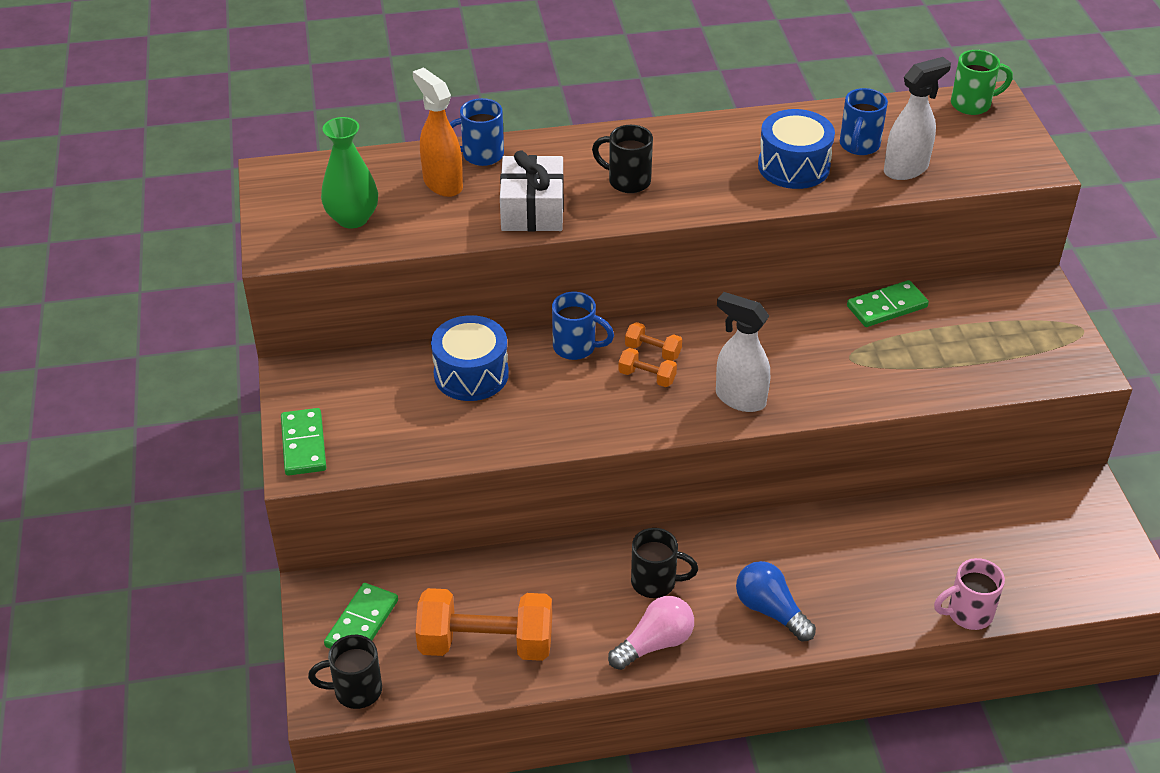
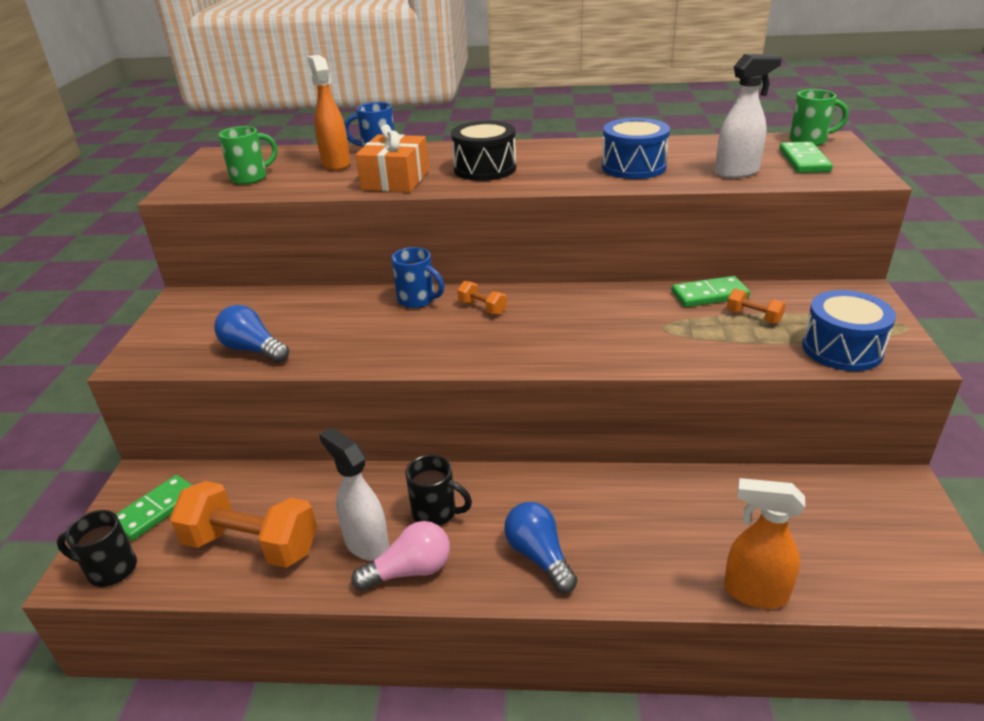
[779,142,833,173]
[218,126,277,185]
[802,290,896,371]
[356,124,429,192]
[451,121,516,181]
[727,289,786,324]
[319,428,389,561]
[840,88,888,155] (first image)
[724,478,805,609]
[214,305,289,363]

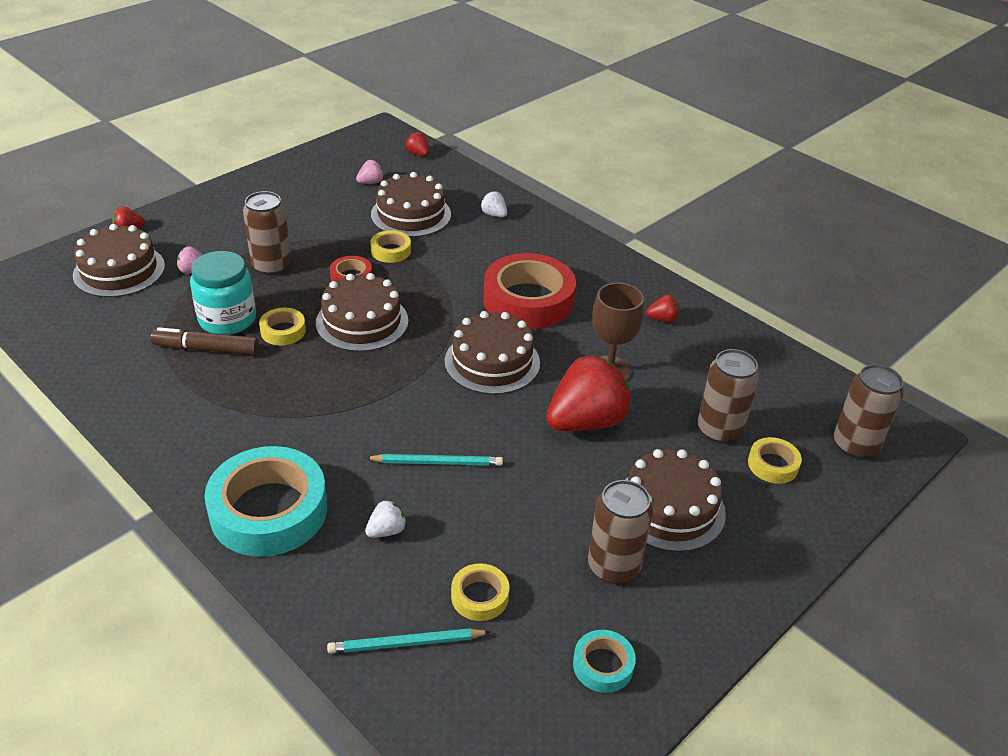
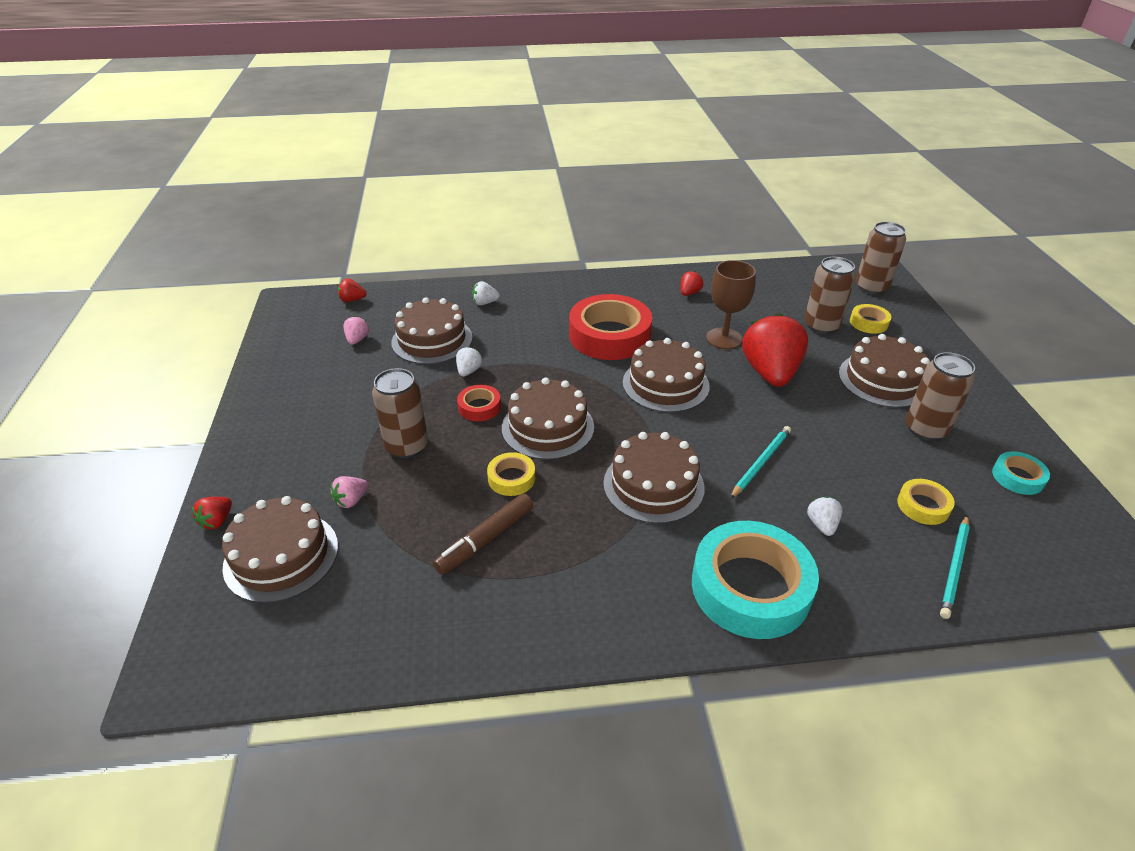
[190,251,256,335] (first image)
[456,347,482,377]
[603,432,705,524]

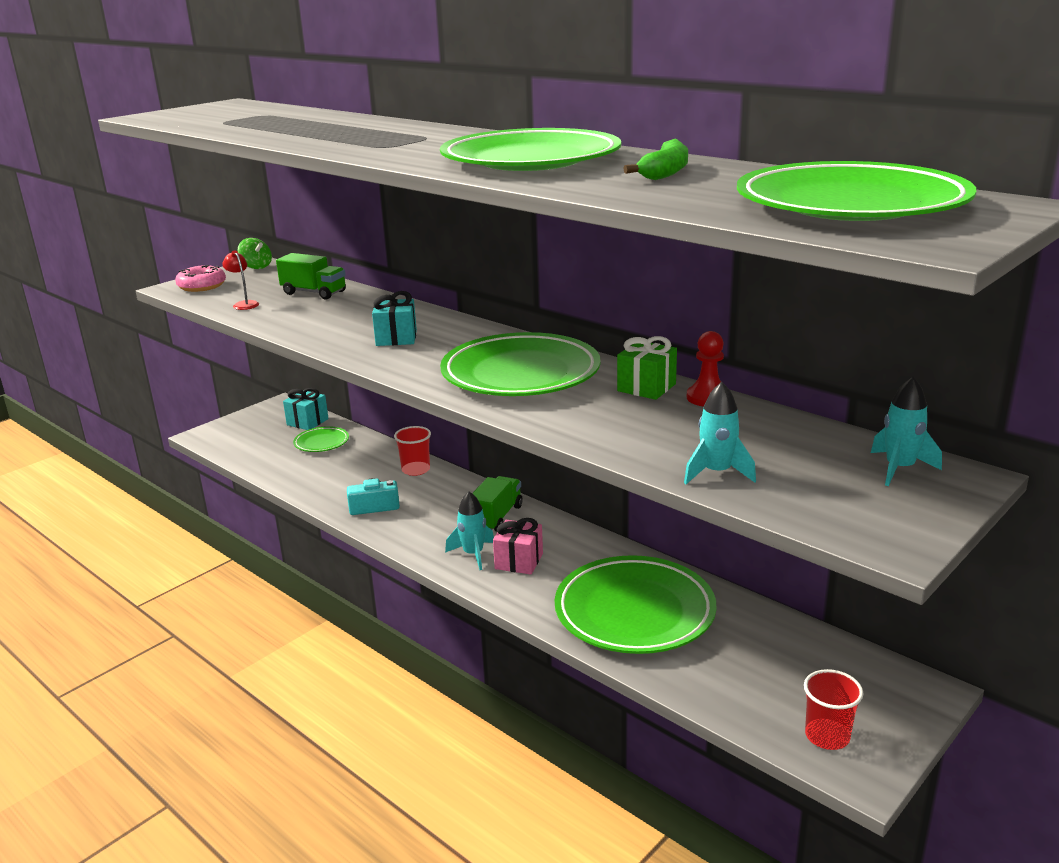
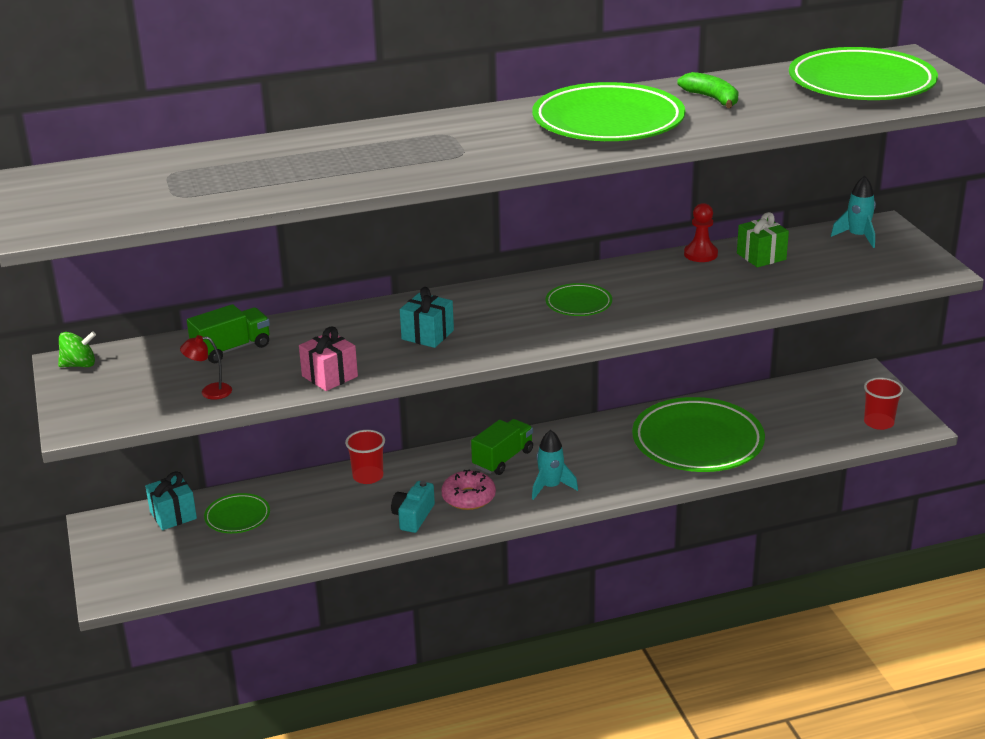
[441,469,496,510]
[546,283,612,316]
[471,419,533,475]
[299,326,358,391]
[737,212,789,267]
[684,382,756,484] (first image)

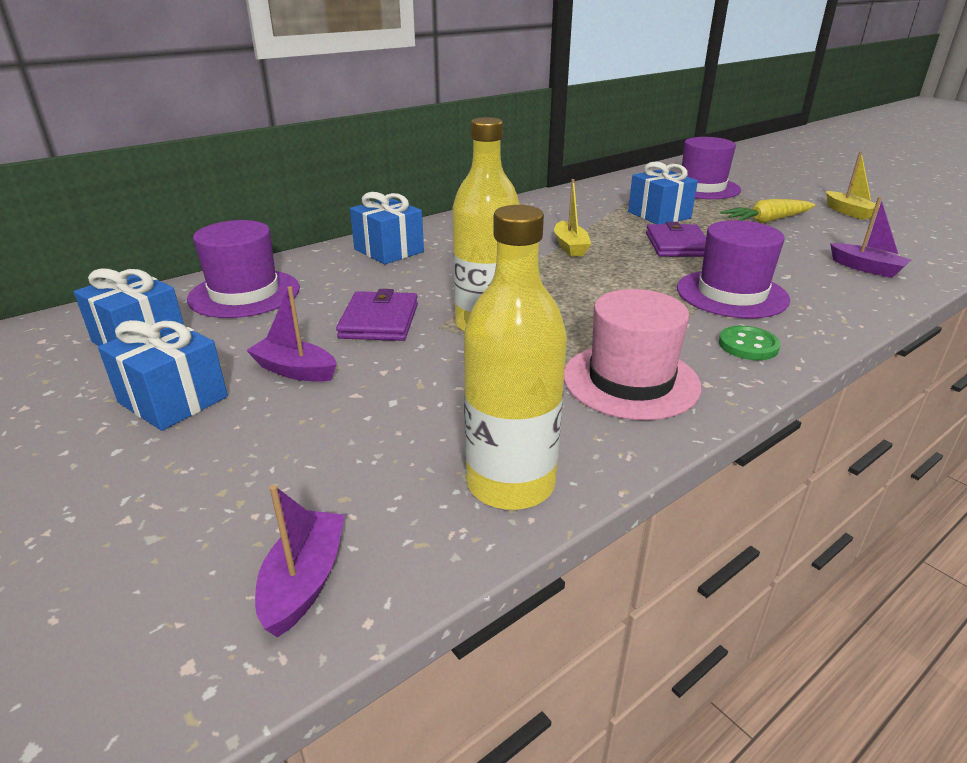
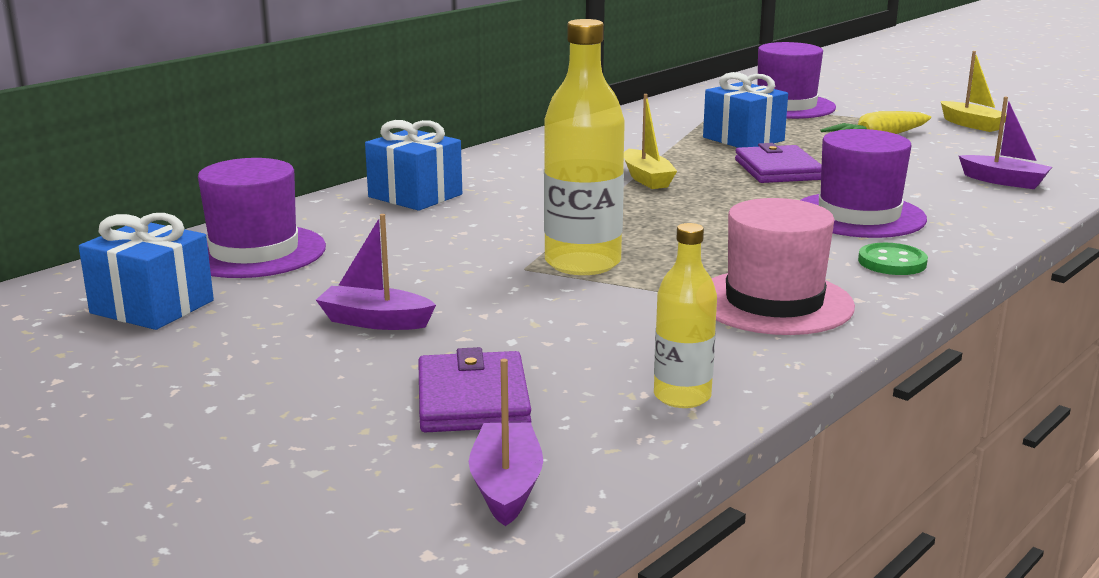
[98,319,228,431] (first image)
[418,347,531,432]
[654,223,717,408]

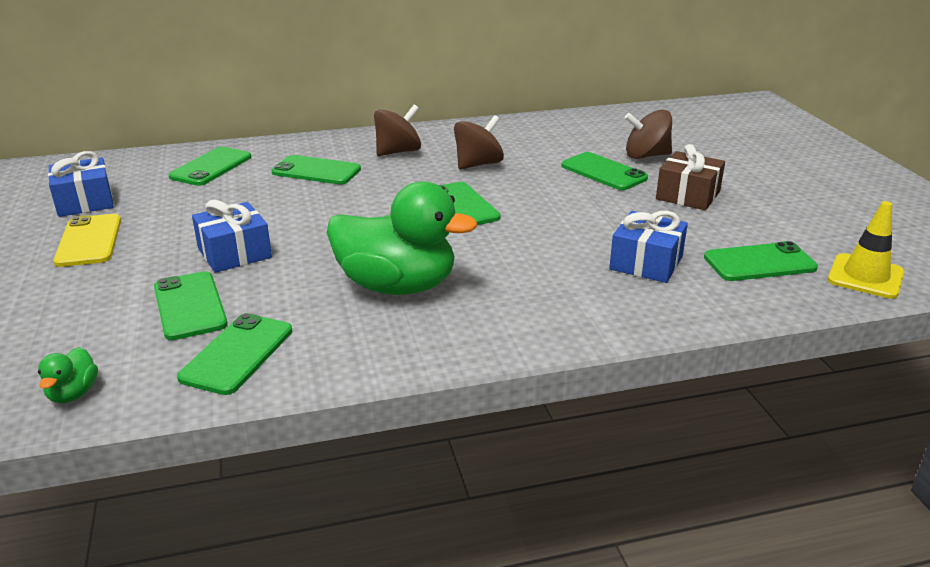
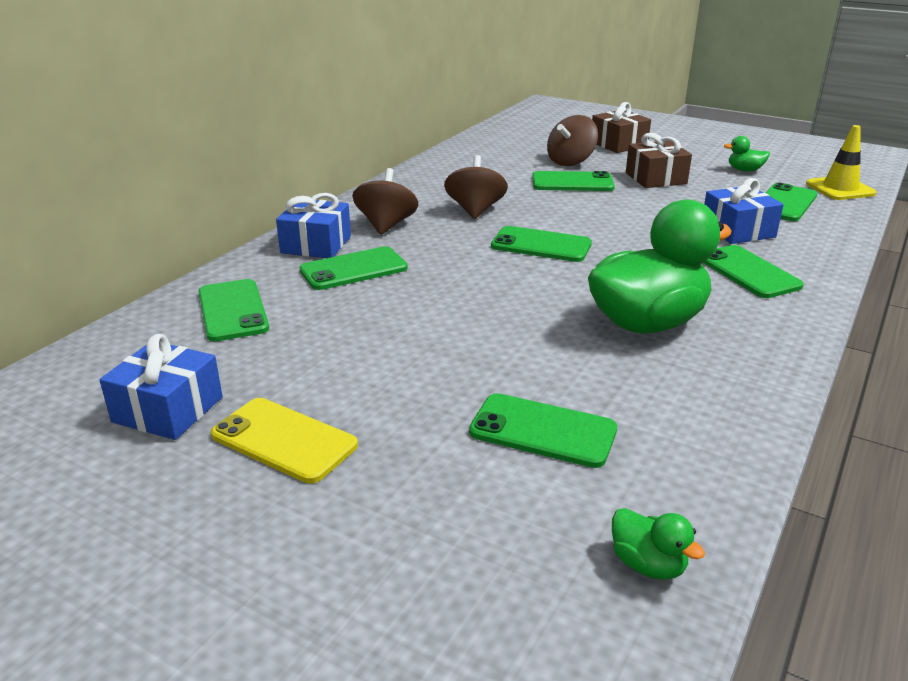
[703,245,804,298]
[276,193,351,258]
[592,102,651,153]
[724,136,770,171]

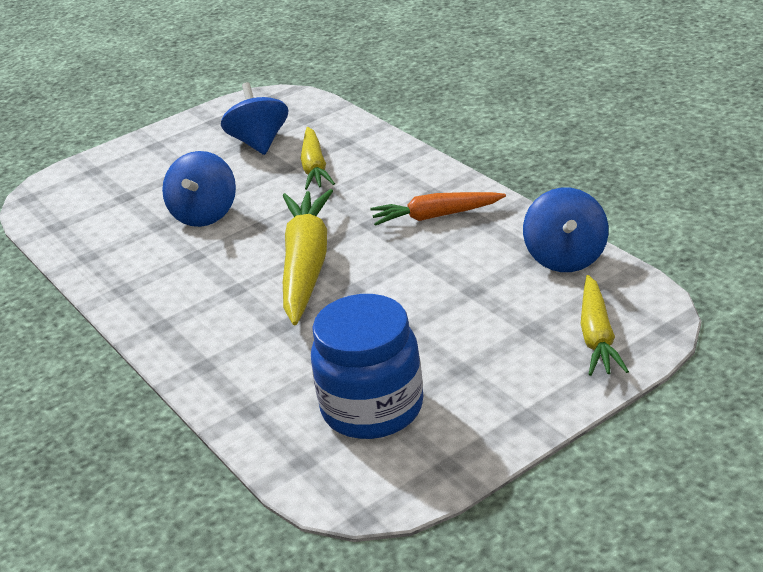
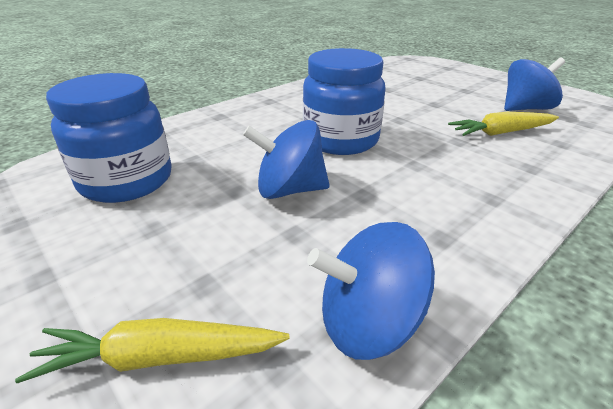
[243,120,329,199]
[303,48,386,155]
[370,192,506,226] (first image)

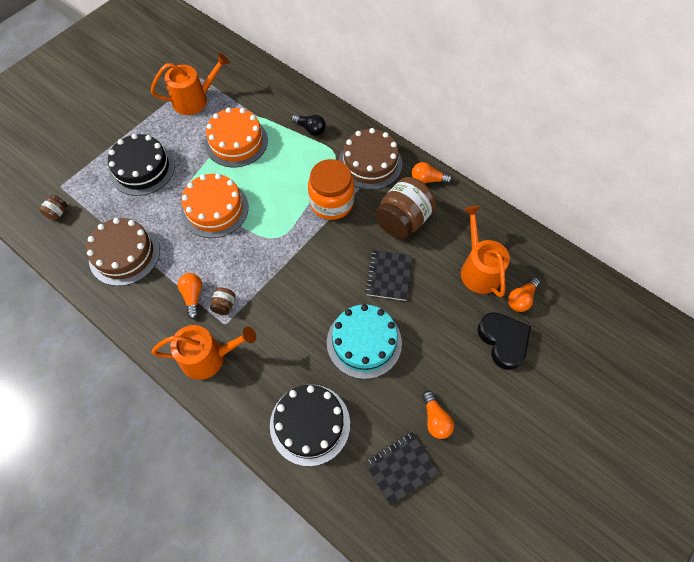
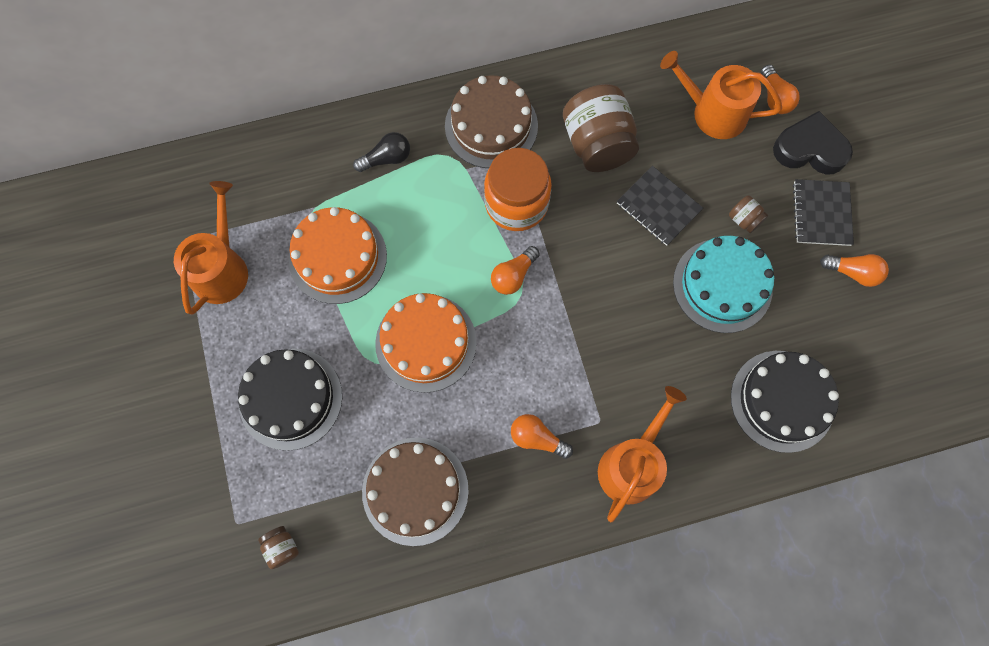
[729,195,768,233]
[793,179,854,246]
[491,246,540,295]

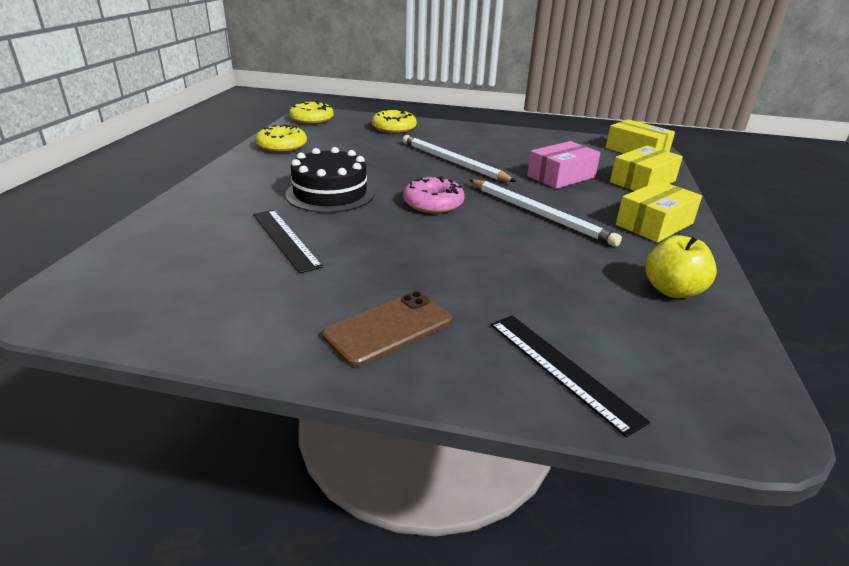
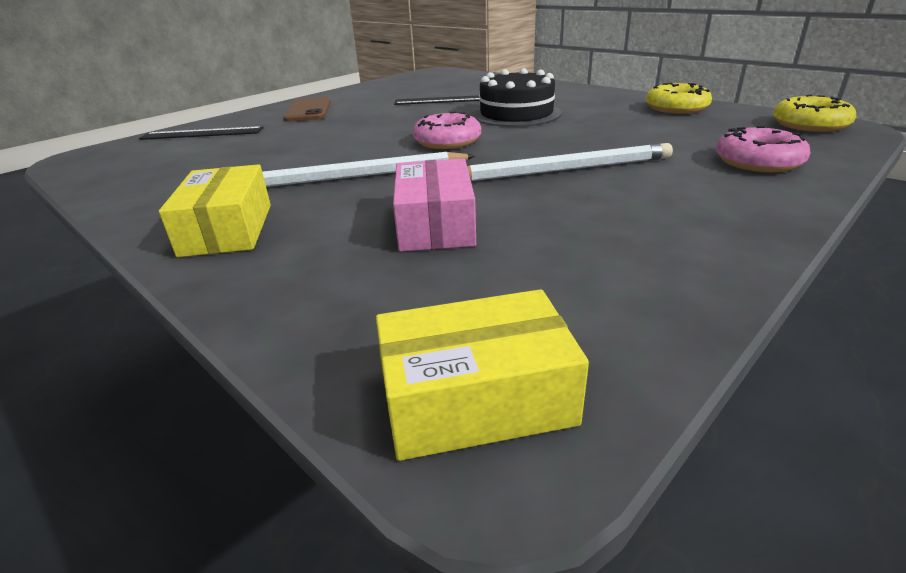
[716,126,810,172]
[610,145,683,191] (first image)
[645,235,717,298] (first image)

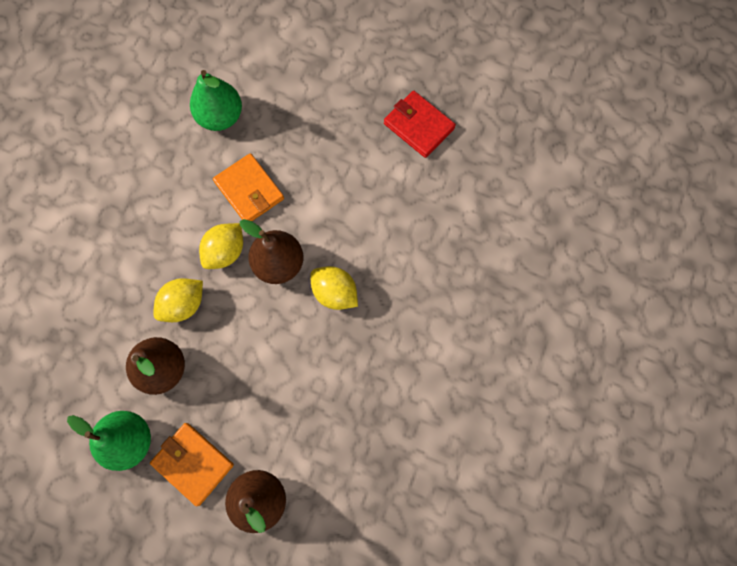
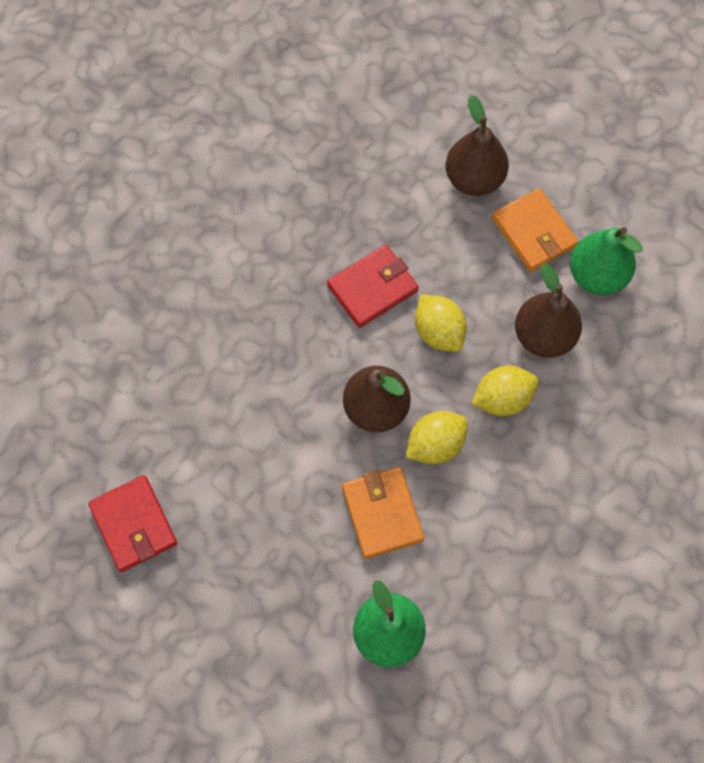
[415,295,467,352]
[327,245,419,328]

